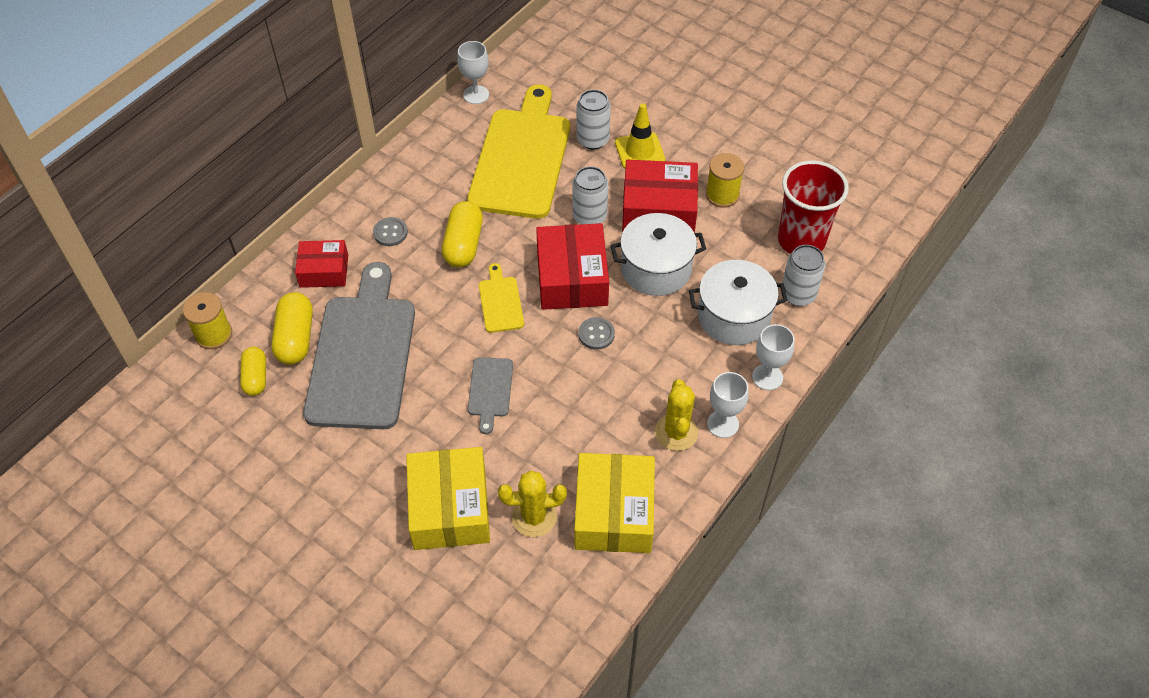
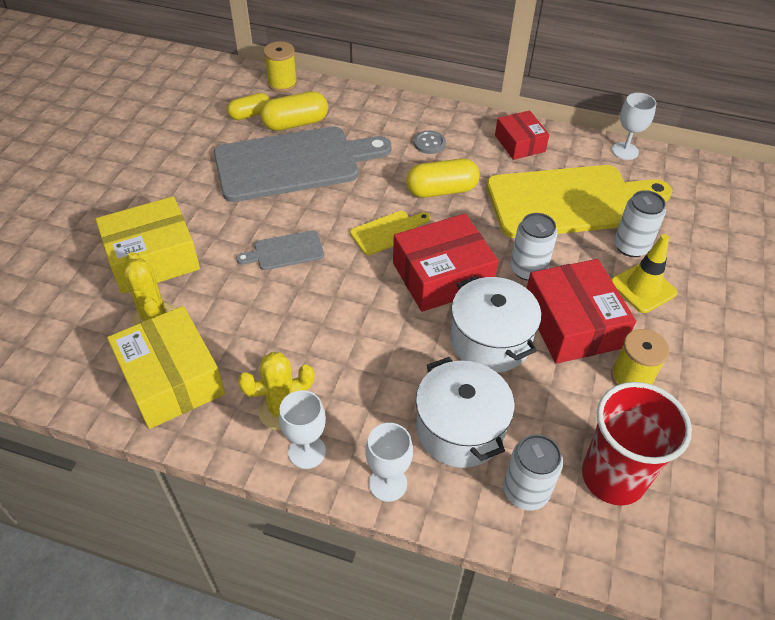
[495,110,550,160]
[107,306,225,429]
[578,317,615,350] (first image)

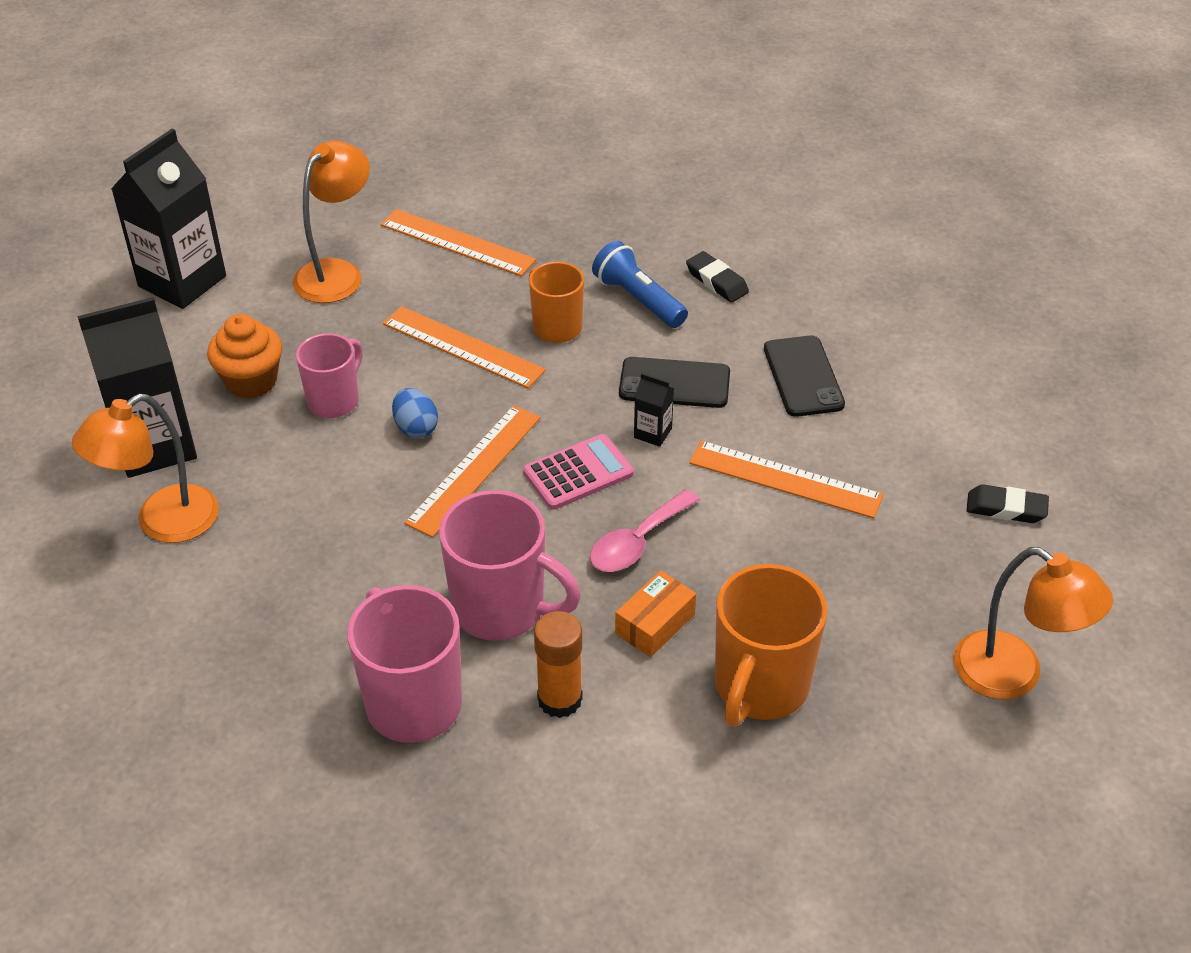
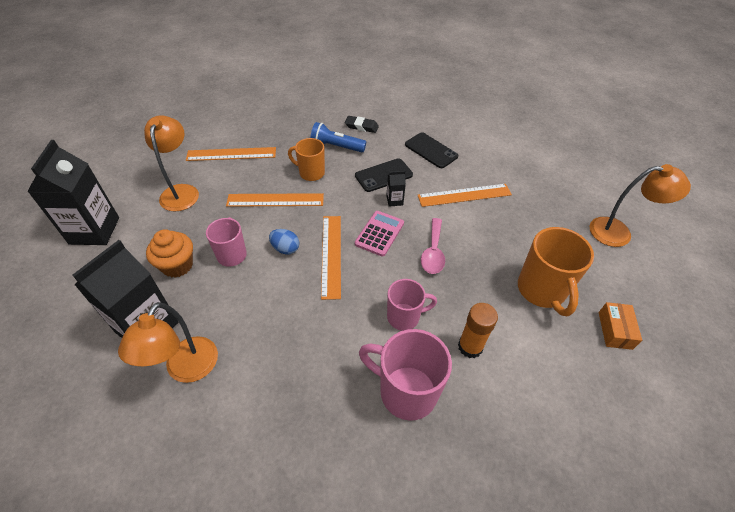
[387,279,437,331]
[599,302,642,350]
[966,484,1049,523] (first image)

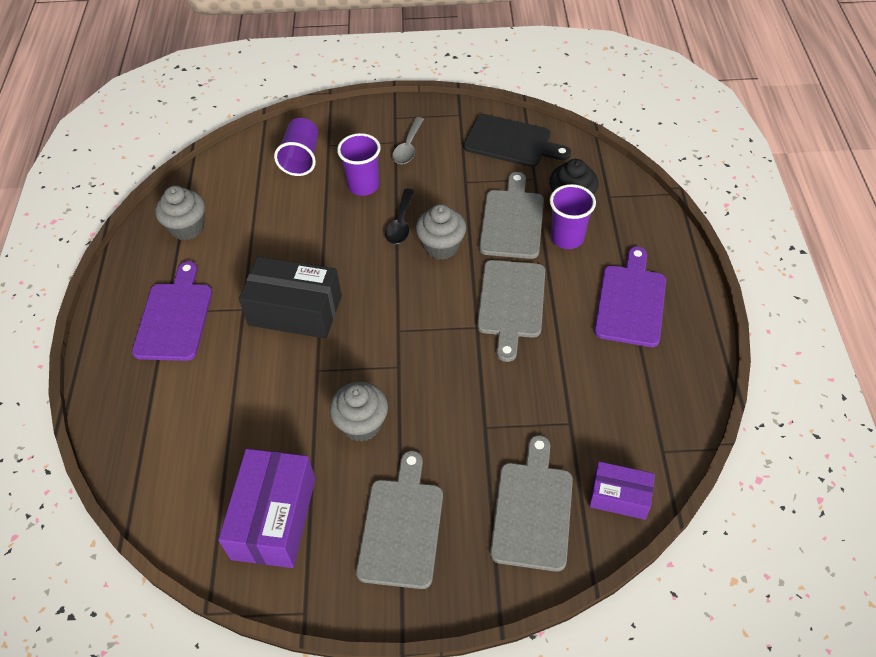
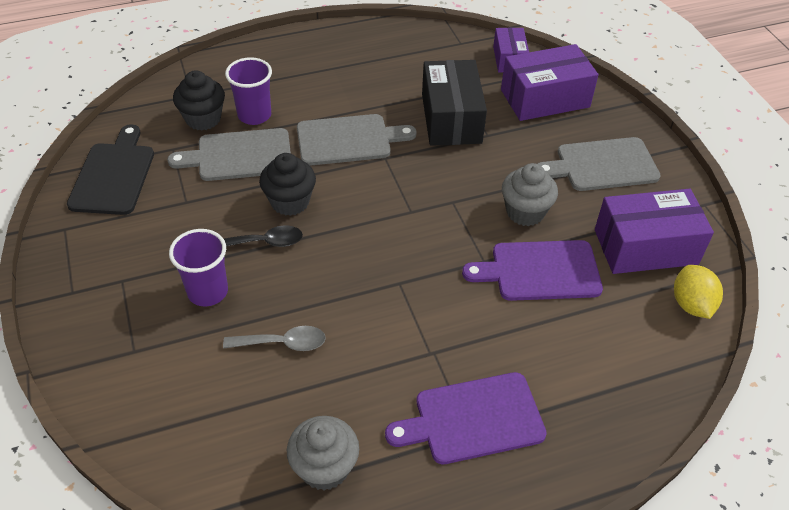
[422,60,487,146]
[274,118,318,176] (first image)
[223,326,326,351]
[259,153,316,216]
[501,44,598,121]
[462,240,603,301]
[674,265,723,319]

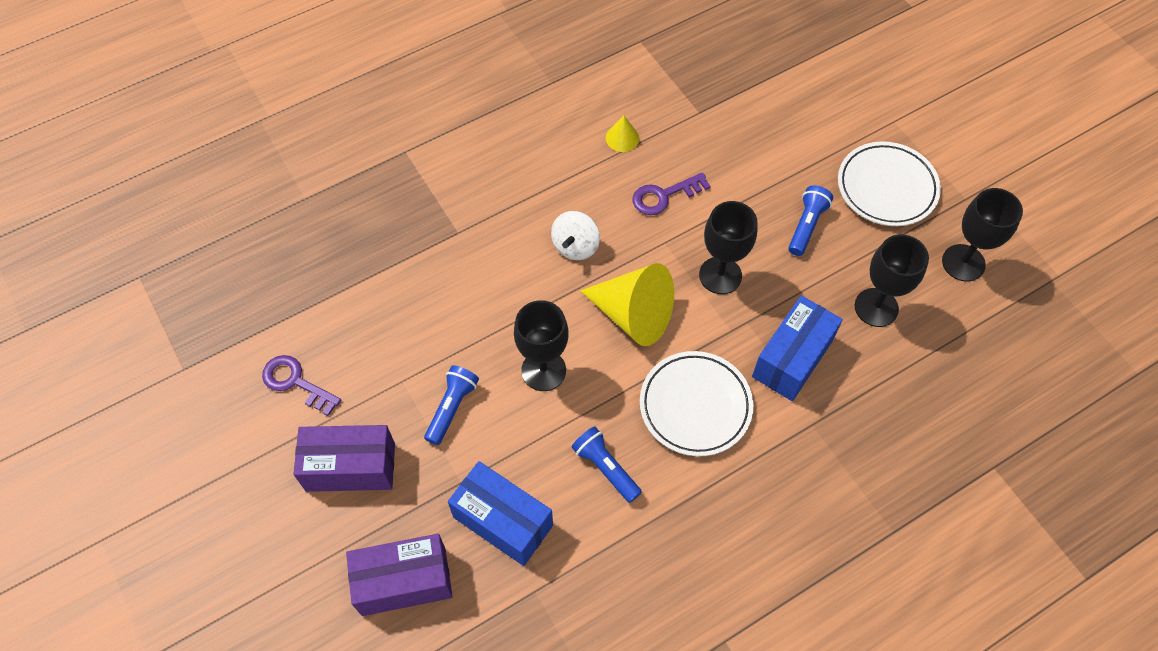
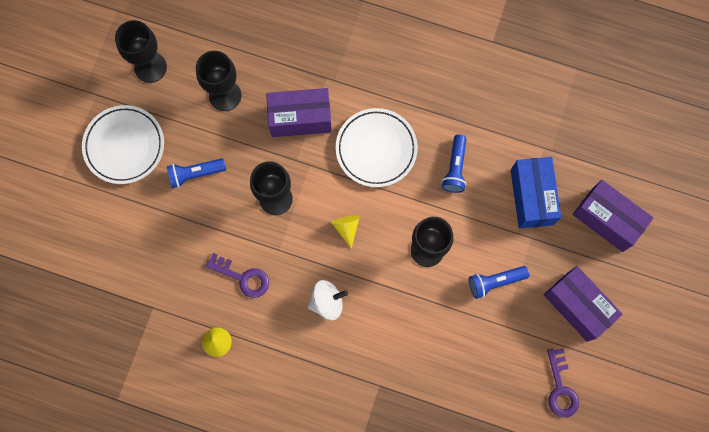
[331,215,360,249]
[266,88,332,137]

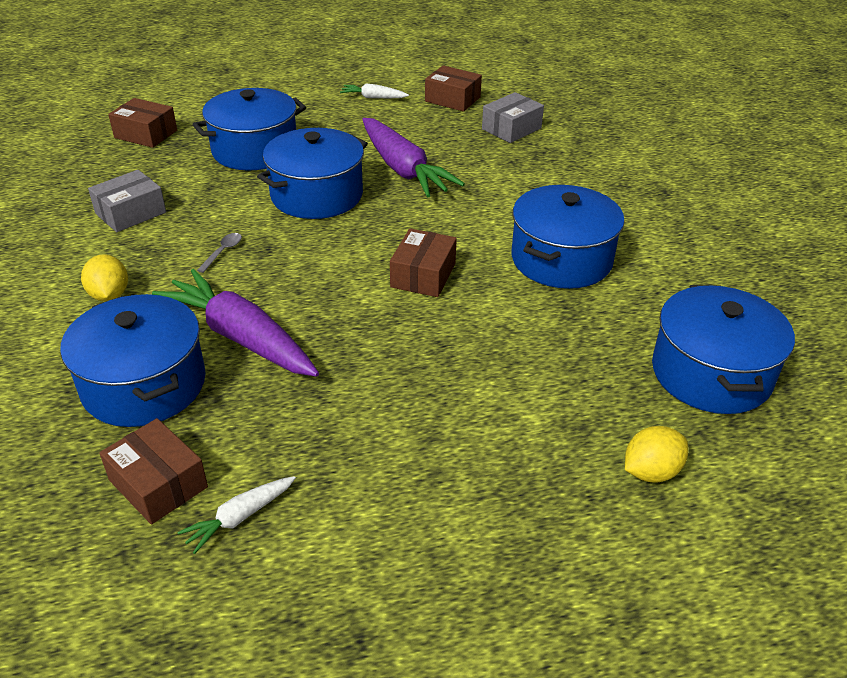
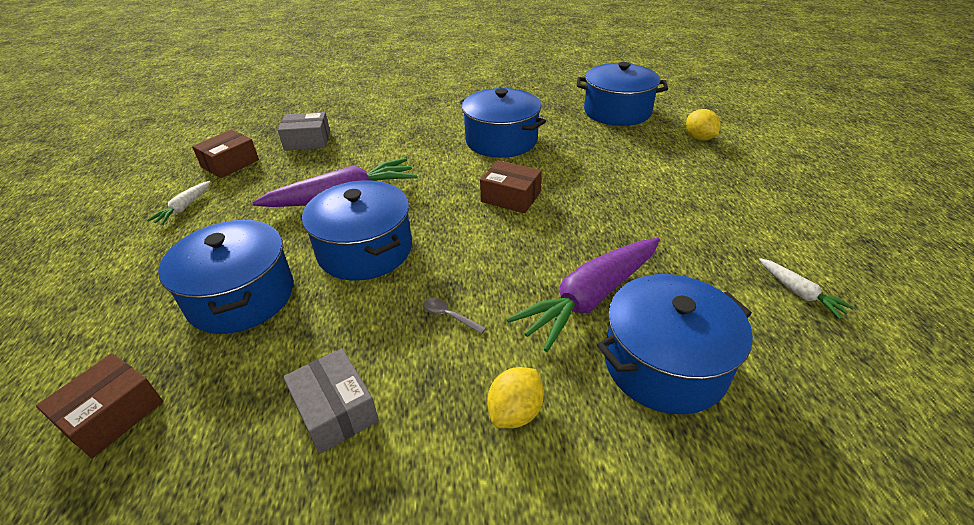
[487,367,544,428]
[99,418,208,524] (first image)
[278,112,330,151]

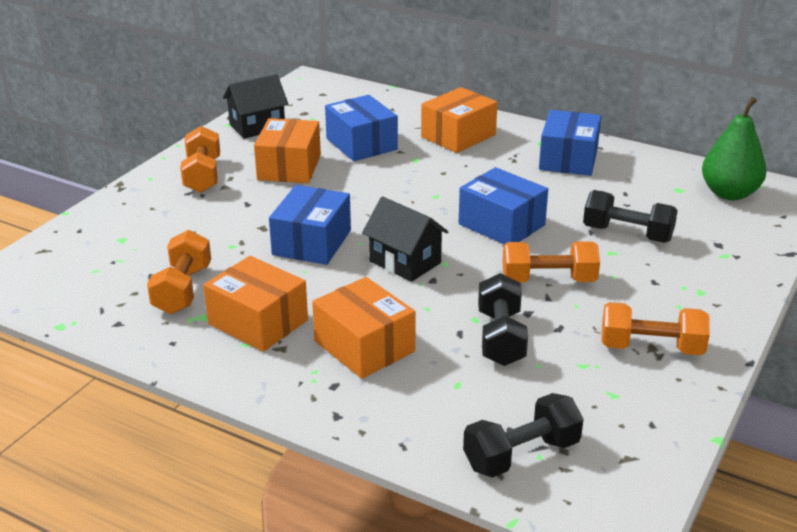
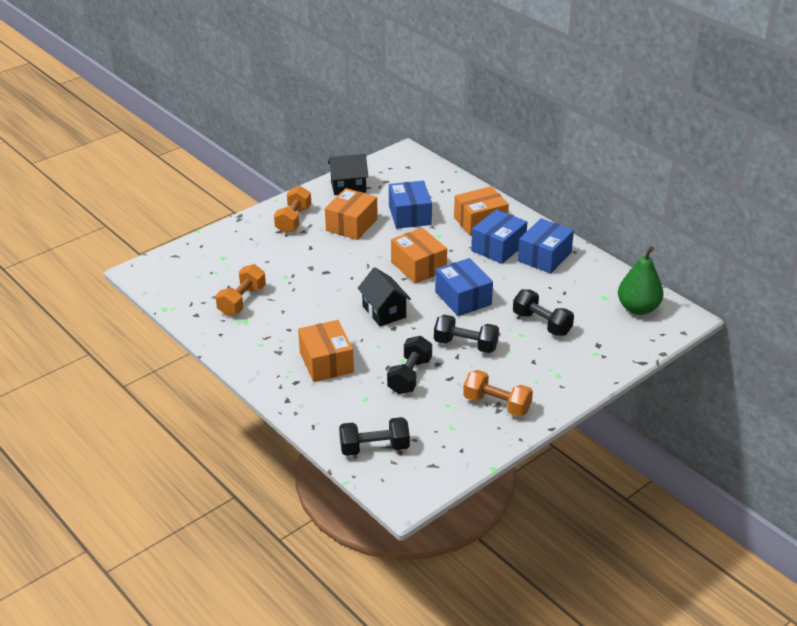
[391,228,447,284]
[471,209,527,264]
[434,315,499,353]

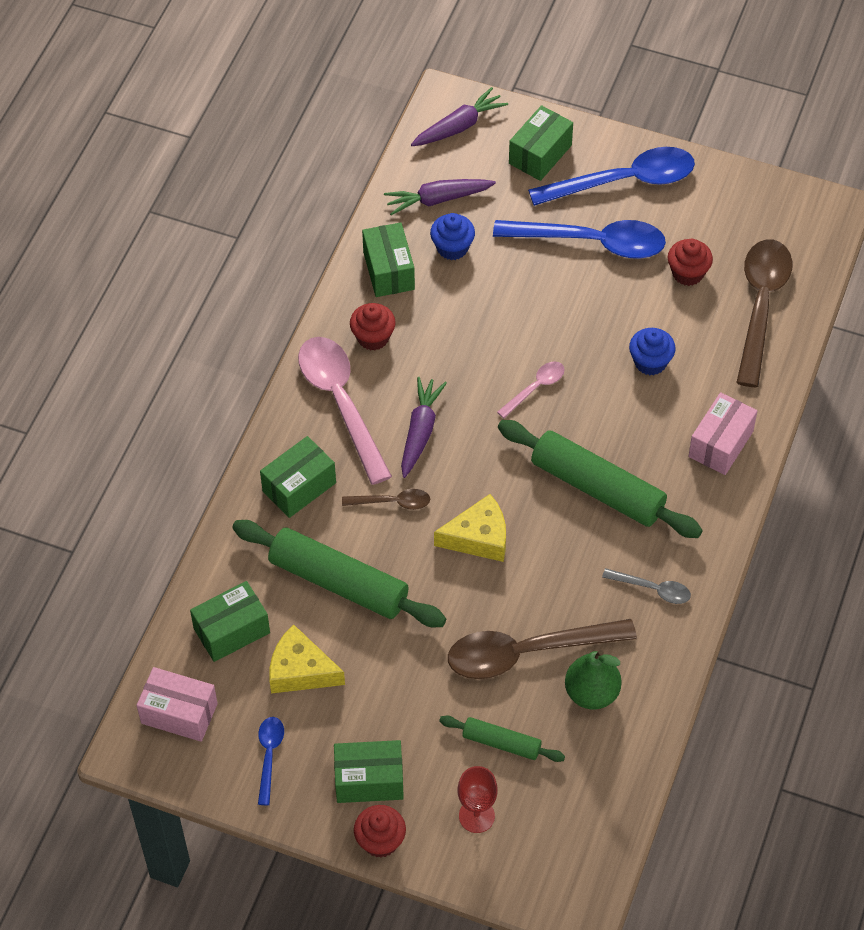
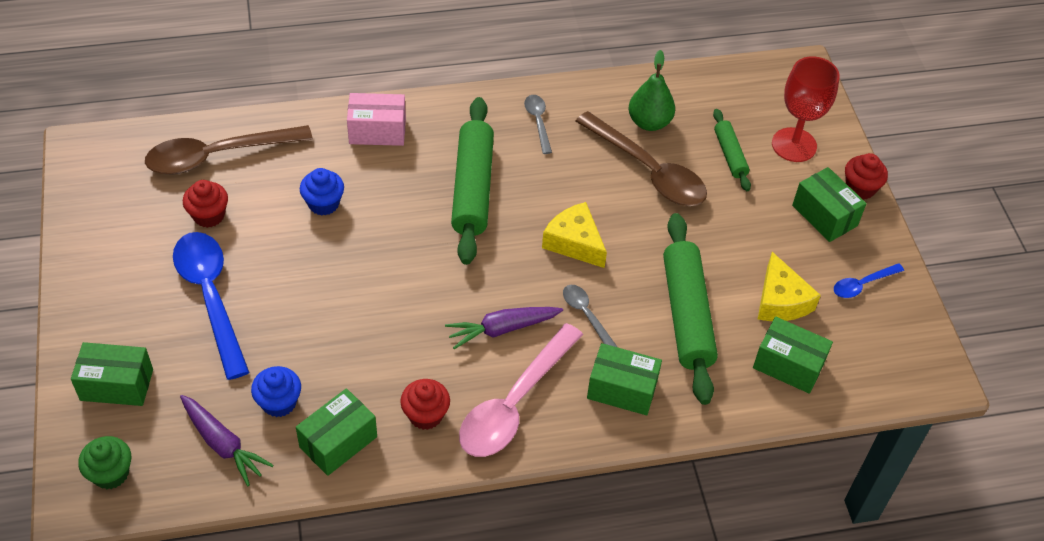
[136,667,218,742] (first image)
[563,285,617,347]
[78,436,131,489]
[772,56,840,162]
[497,361,565,418] (first image)
[528,147,695,206] (first image)

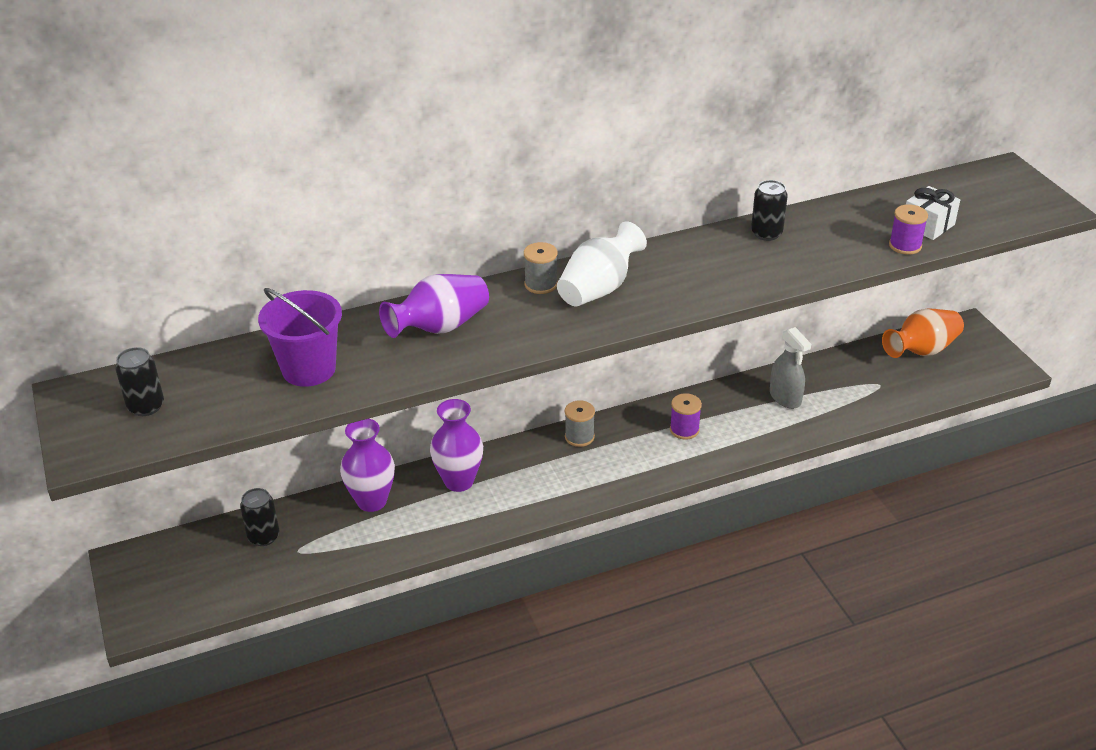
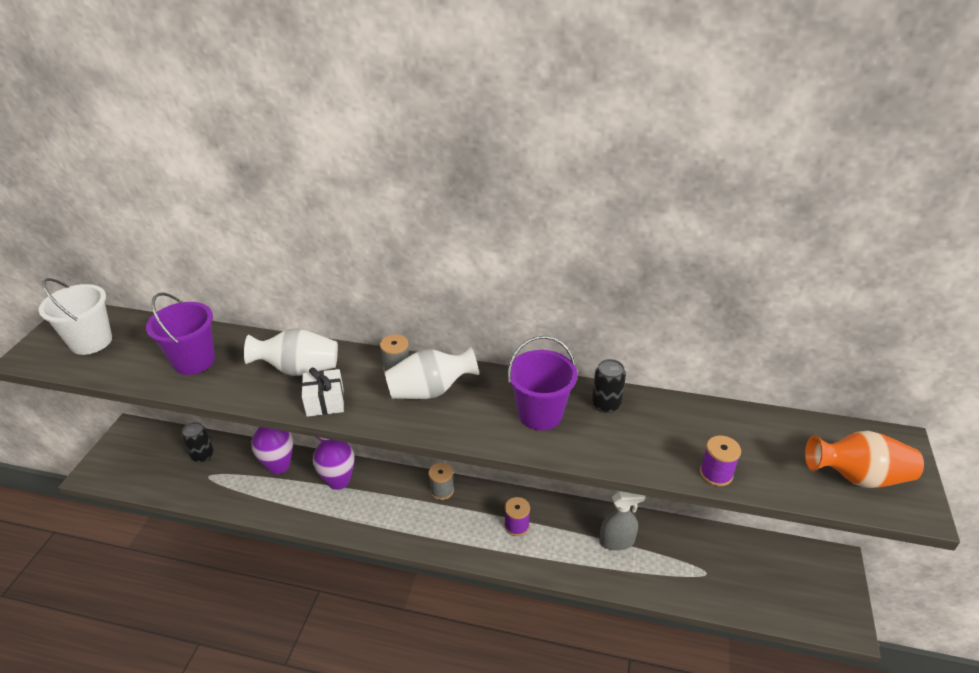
[39,278,112,355]
[244,328,338,376]
[600,491,645,551]
[805,431,924,488]
[302,367,344,417]
[508,336,578,430]

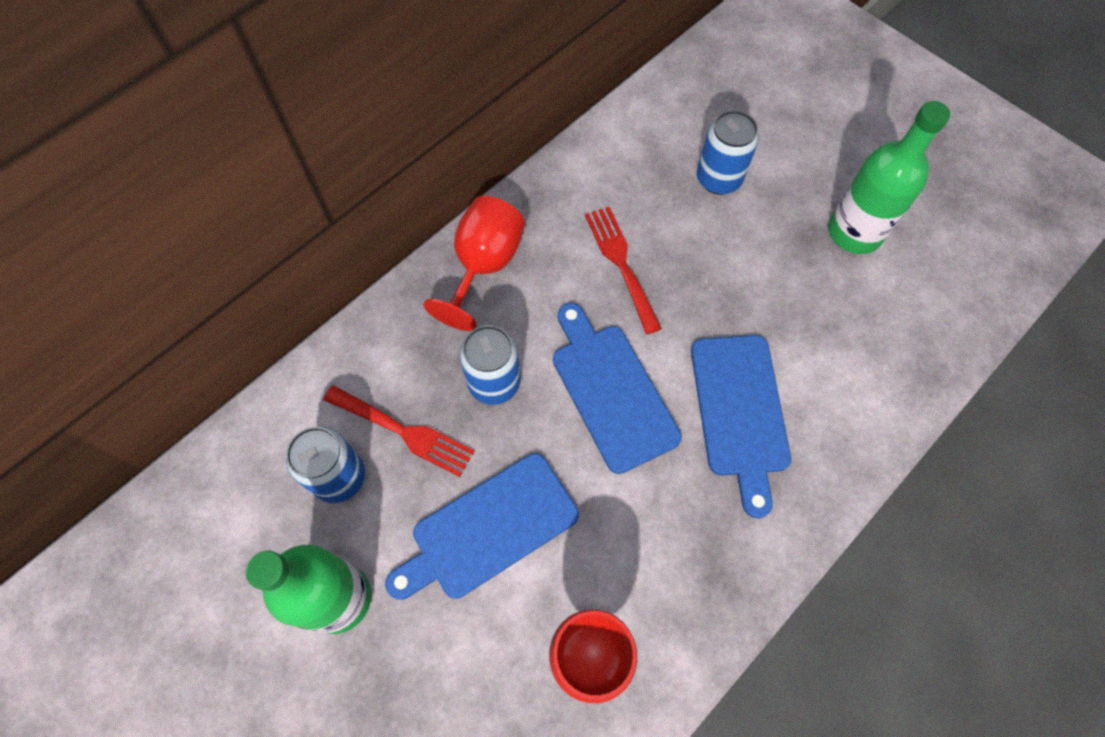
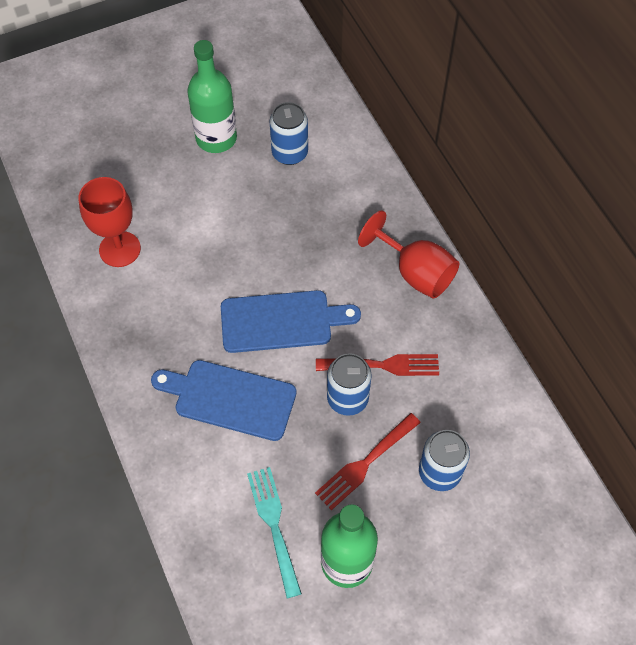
[315,413,421,510]
[385,453,579,600] (first image)
[327,353,372,416]
[247,467,302,598]

